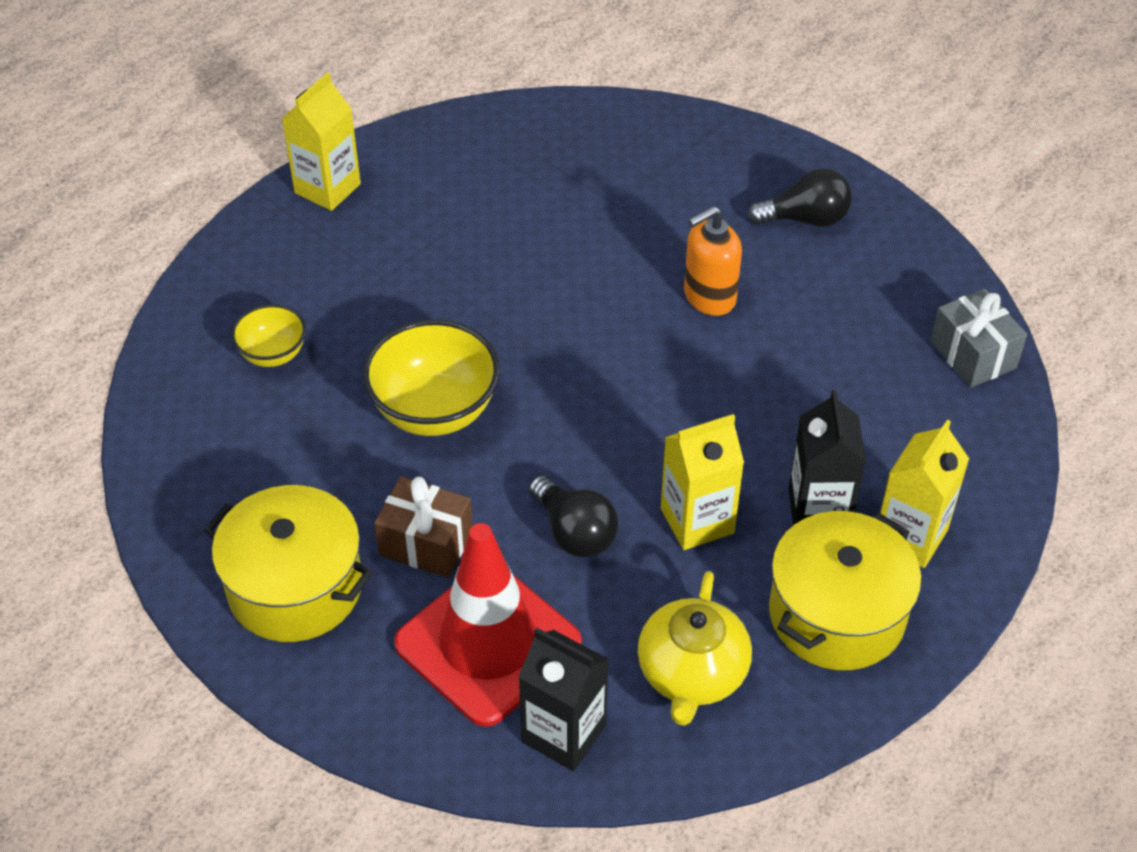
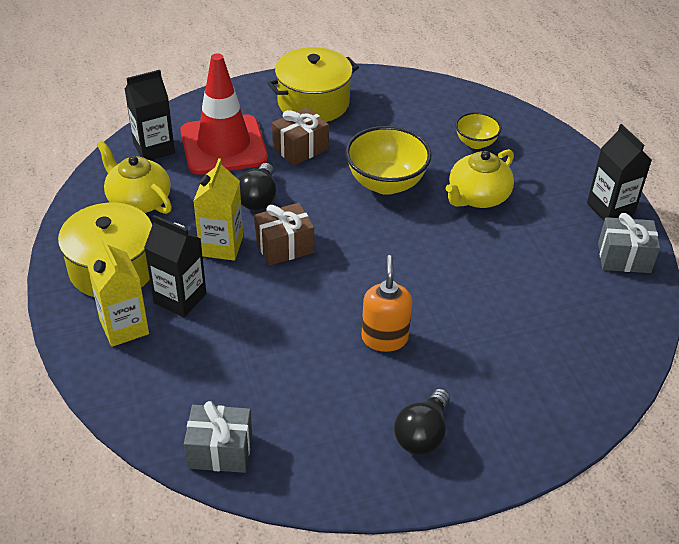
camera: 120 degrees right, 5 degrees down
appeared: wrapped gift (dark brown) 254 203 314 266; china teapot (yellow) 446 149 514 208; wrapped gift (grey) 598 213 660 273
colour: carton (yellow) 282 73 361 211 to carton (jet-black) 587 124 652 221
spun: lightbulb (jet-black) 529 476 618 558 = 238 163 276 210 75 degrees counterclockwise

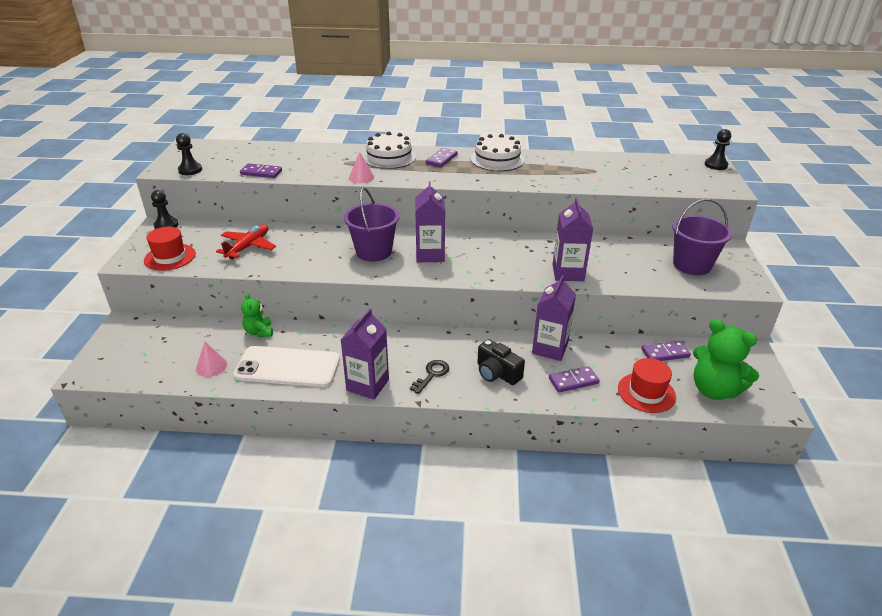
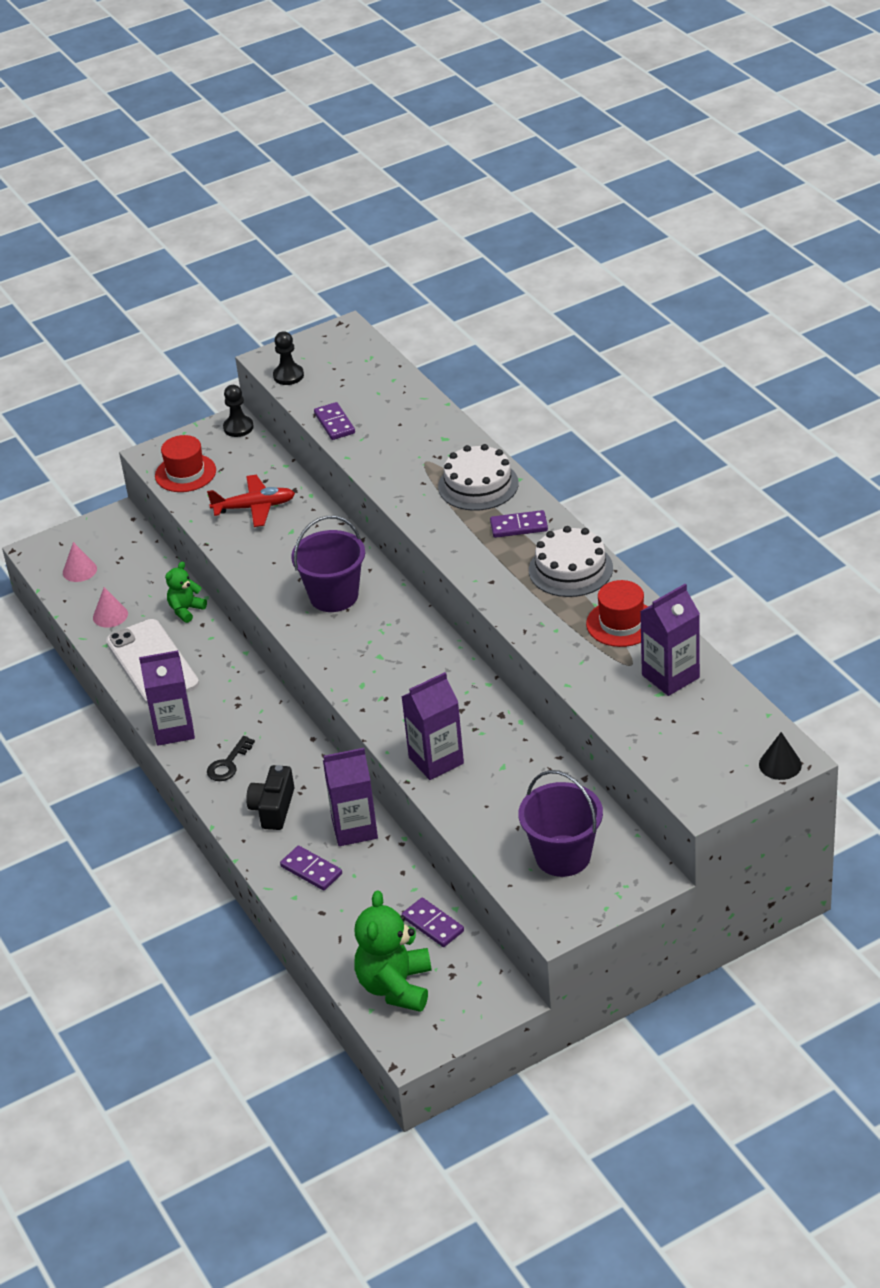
camera: 60 degrees right, 5 degrees up
relocated: cone shape (pink) 349 152 374 183 to 63 542 97 582; carton (royal purple) 415 181 445 262 to 640 584 700 696; tall hat (crimson) 618 358 676 413 to 586 580 648 647
exchanged: game pawn (jet-black) 704 129 731 170 to cone shape (jet-black) 759 732 802 780
spun: latchkey (jet-black) 410 360 449 394 = 207 736 255 781 120 degrees clockwise

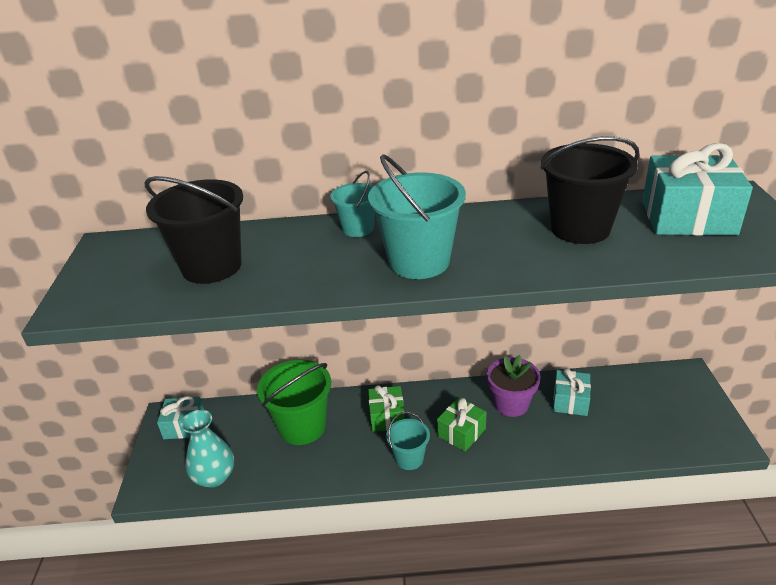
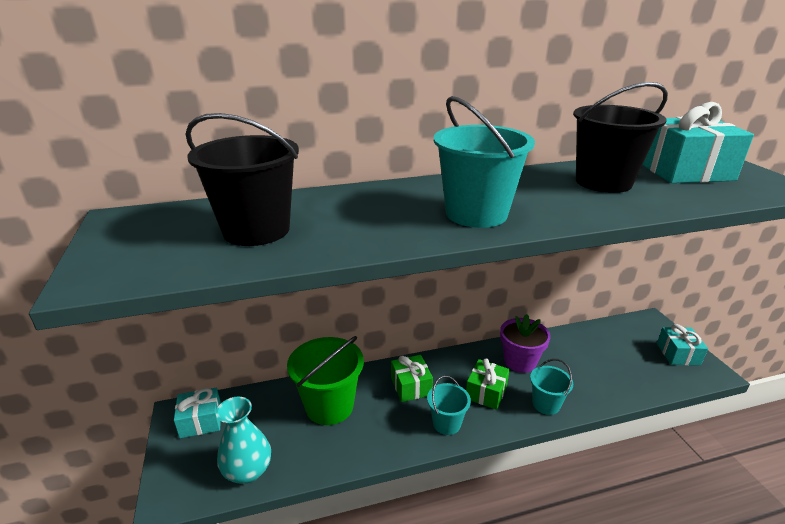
camera: 15 degrees left, 5 degrees down
relocated: bucket (aqua) 330 171 375 237 to 530 359 573 415; wrapped gift (aqua) 553 368 591 416 to 657 324 708 365

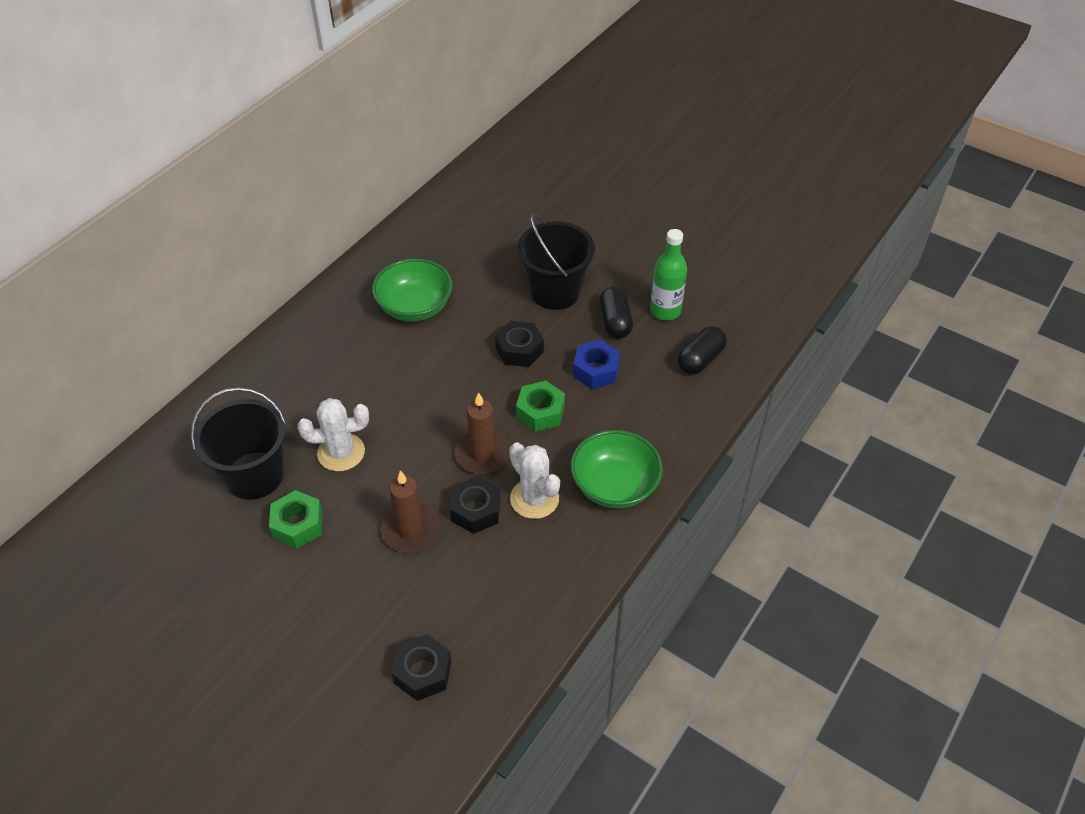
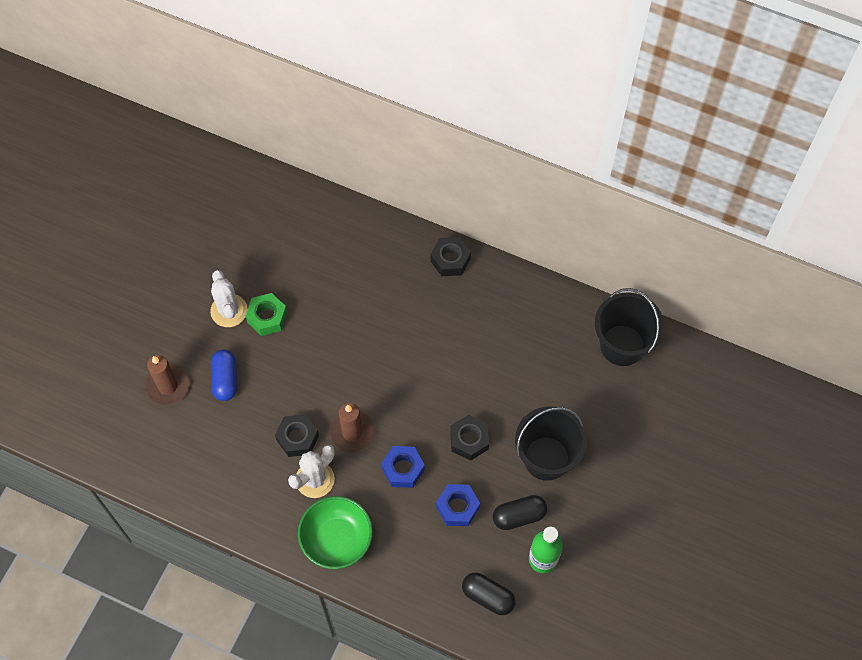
camera: 80 degrees right, 15 degrees up
missing: deep dish (green) 372 258 453 322
appeared: capsule (cobalt) 211 349 237 401
relocated: bucket (jet-black) 191 387 286 500 to 595 288 664 366; saguaro cactus (pure white) 298 398 369 471 to 210 270 248 327; candle (dark brown) 381 470 440 552 to 145 355 189 405; hex nut (jet-black) 392 634 452 701 to 430 237 471 276
colour: hex nut (green) 516 381 565 432 to hex nut (cobalt) 381 446 425 488

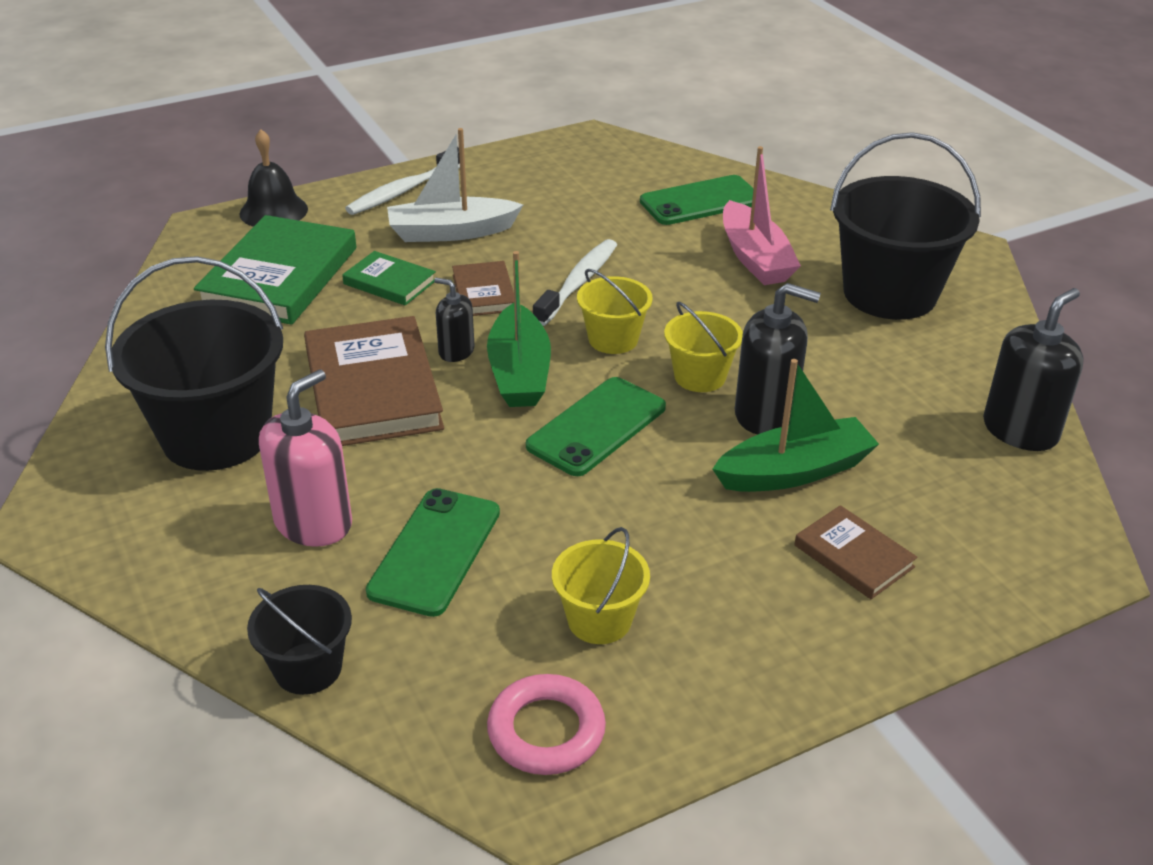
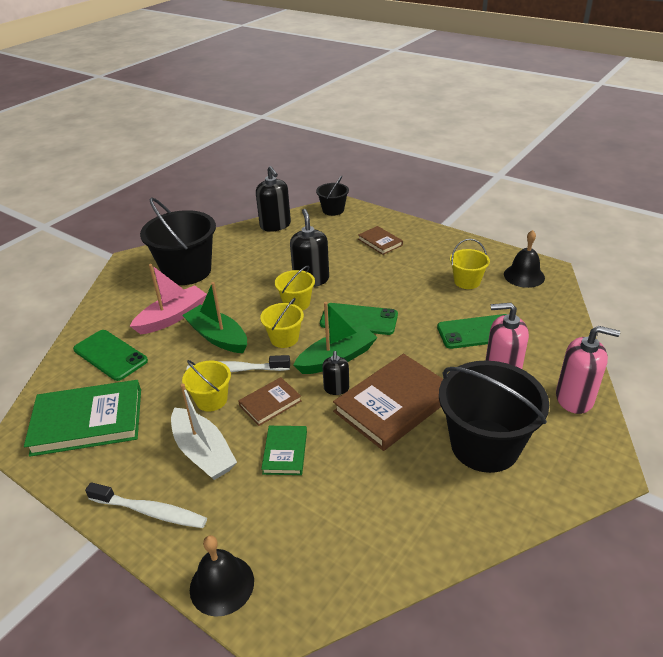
camera: 115 degrees left, 0 degrees up
appeared: bucket (yellow) 182 360 231 411; soap dispenser (pink) 556 326 620 414
relocated: hardcover (green) 194 215 356 325 to 24 380 141 457; bucket (jet-black) 247 585 352 695 to 316 175 349 216; toy boat (green) 713 359 879 492 to 182 282 247 353
exchanged: torus (pink) 487 674 606 775 to hand bell (jet-black) 504 230 545 288
spun: hardcover (dark brown) 794 505 917 599 = 358 226 403 255 60 degrees counterclockwise; soap dispenser (jet-black) 983 288 1084 451 = 256 166 291 232 135 degrees counterclockwise

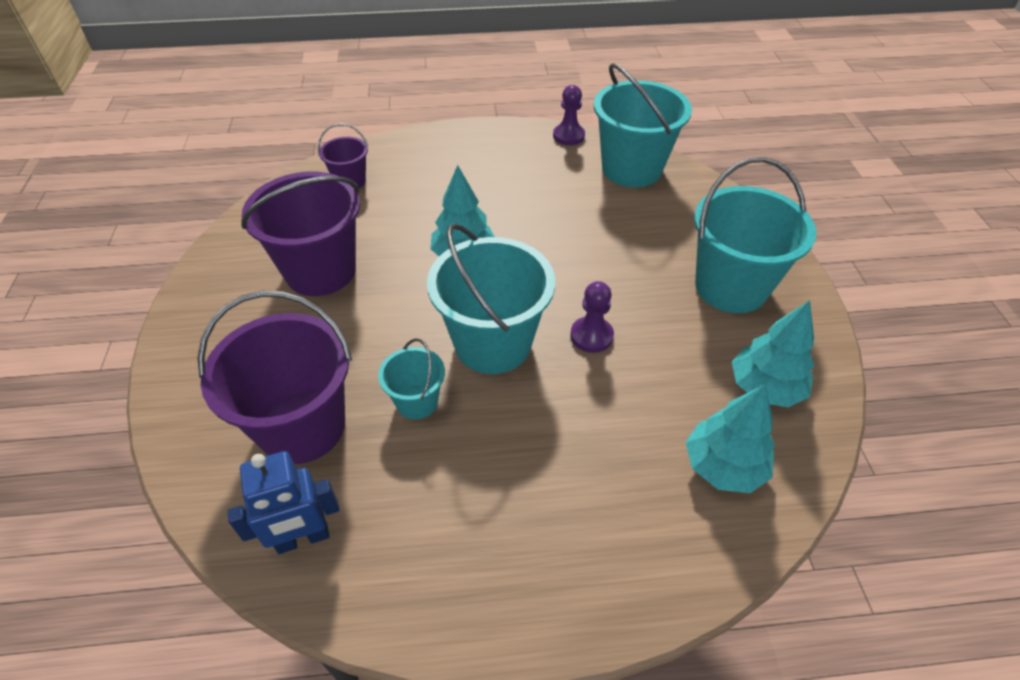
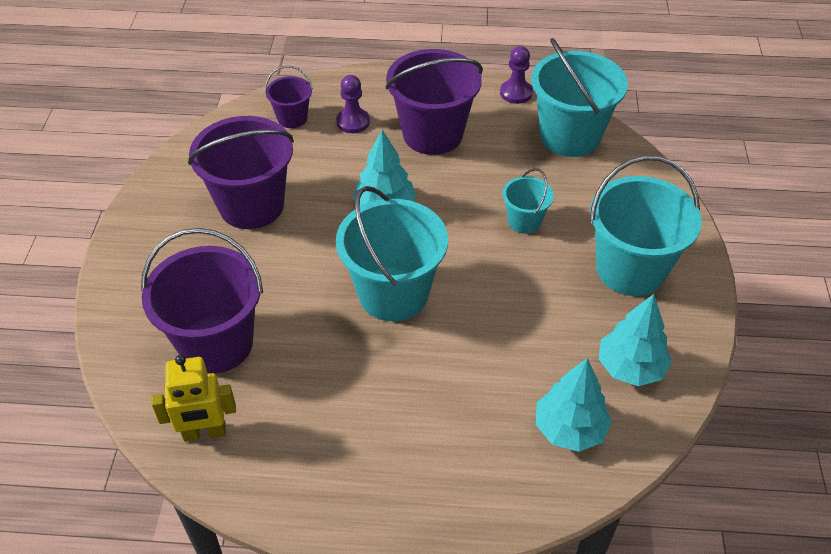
camera: 10 degrees right, 0 degrees up
appeared: bucket (royal purple) 385 49 483 155
relocated: bucket (aqua) 378 338 445 420 to 502 168 554 234; game pawn (royal purple) 571 281 614 353 to 336 75 370 133
colour: toy robot (cobalt) 227 451 339 554 to toy robot (yellow) 152 355 236 442

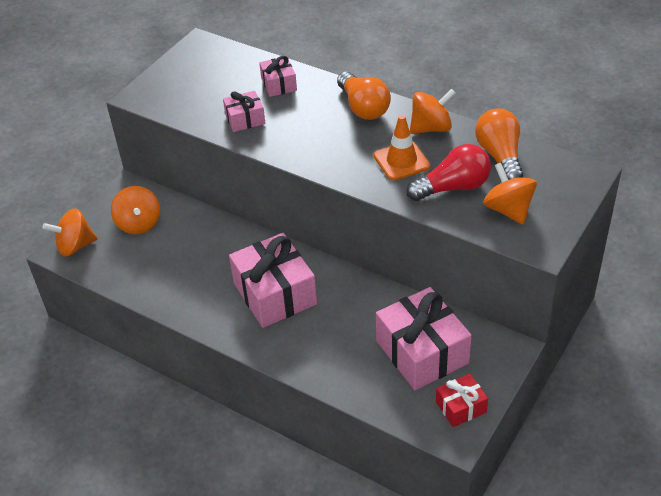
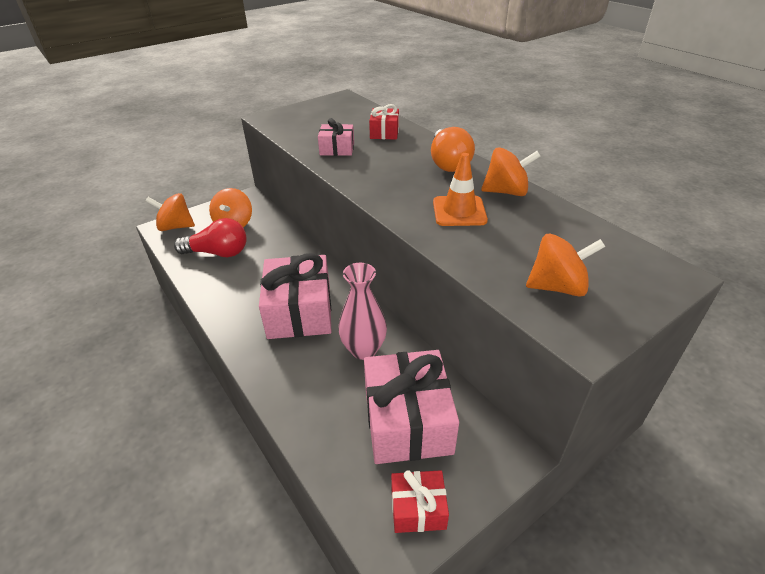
camera: 20 degrees right, 5 degrees down
missing: lightbulb (bright orange) 475 108 523 180
appeared: tall vase (pink) 338 263 387 360
relocated: lightbulb (crimson) 406 144 491 201 to 174 218 247 257
colour: wrapped gift (pink) 259 56 297 97 to wrapped gift (crimson) 369 104 399 139
spun: spinning top (bright orange) 484 163 537 225 = 526 234 605 297 90 degrees clockwise

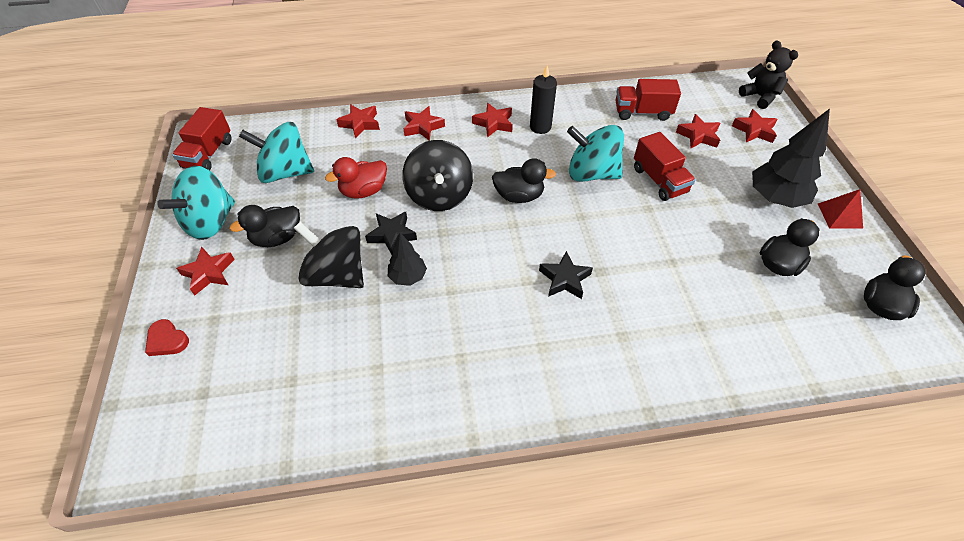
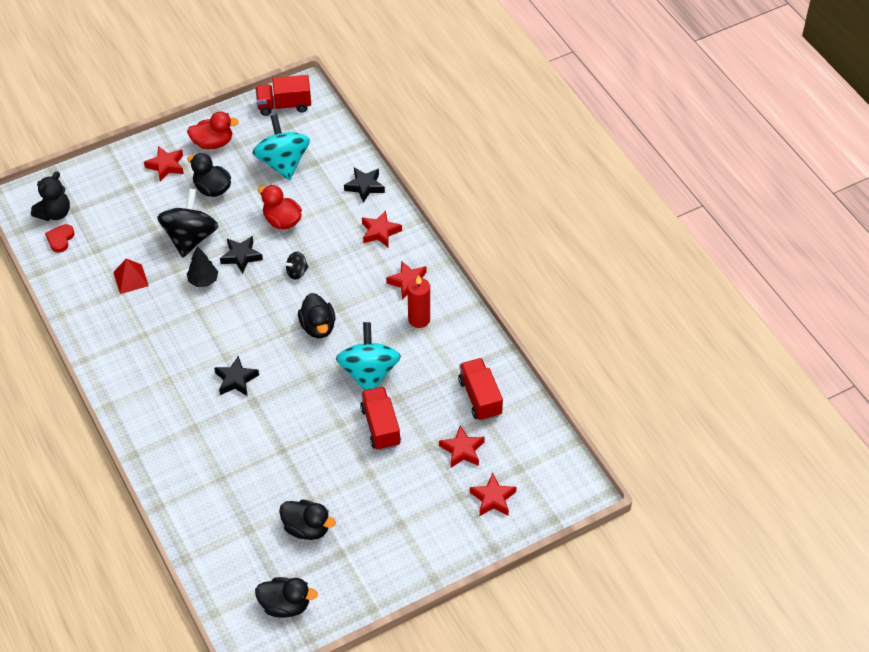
camera: 70 degrees right, 0 degrees up
missing: toy tree (jet-black) 752 109 830 208
relocated: heart (crimson) 145 319 189 356 to 45 224 75 253; teddy (jet-black) 739 40 798 109 to 31 172 70 221; pyramid (crimson) 818 189 863 229 to 113 258 149 294
exchanged: spinning top (aqua) 157 165 235 240 to toy duck (crimson) 187 112 239 150
colour: five-pointed star (crimson) 336 104 380 139 to five-pointed star (jet-black) 344 168 385 203; candle (jet-black) 530 66 557 134 to candle (crimson) 407 275 430 328
spun: truck (crimson) 634 132 696 201 = 360 386 401 451 120 degrees clockwise
size: spinning top (jet-black) 402 140 473 211 = 283 252 309 280 x0.46

